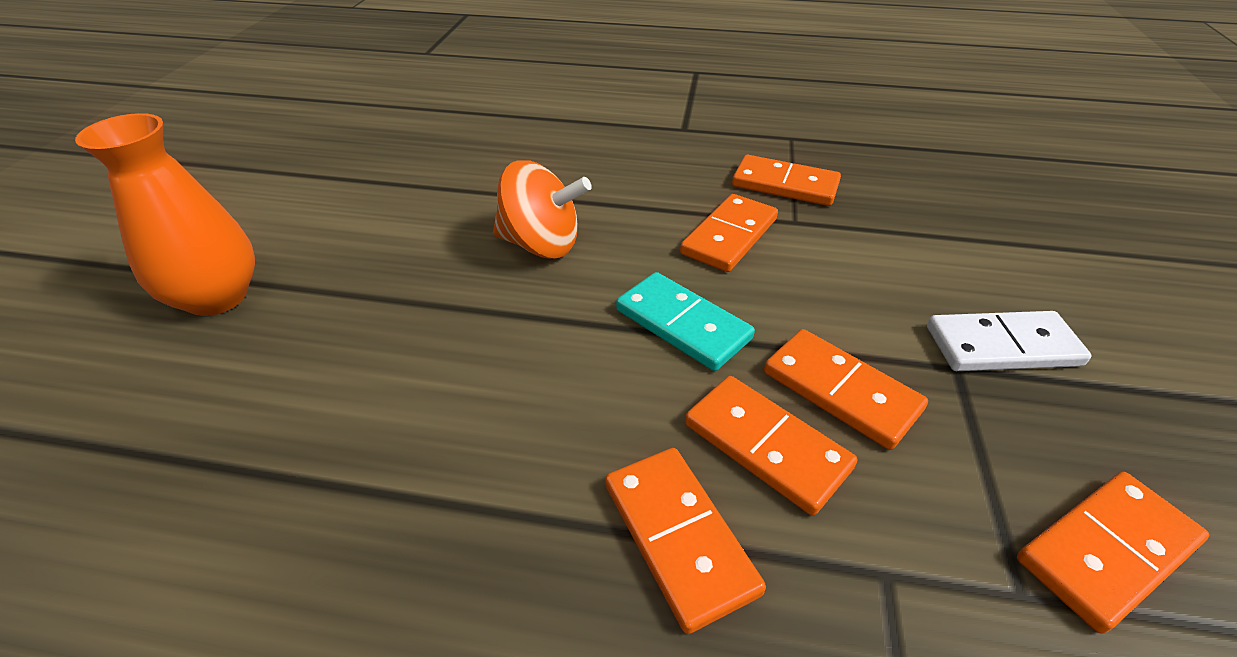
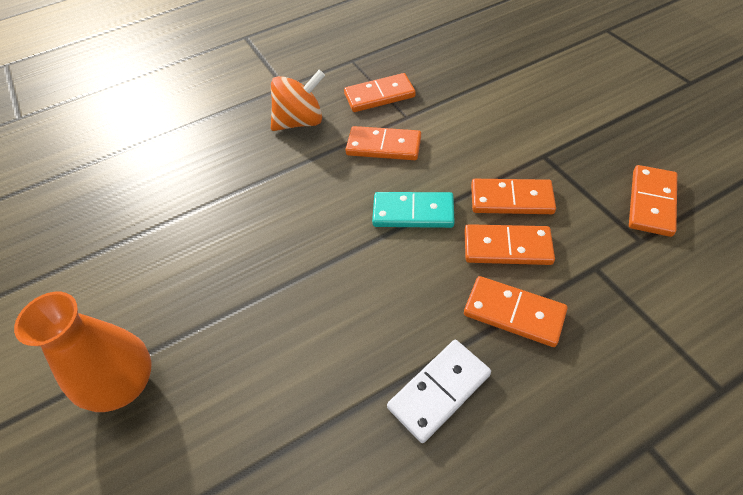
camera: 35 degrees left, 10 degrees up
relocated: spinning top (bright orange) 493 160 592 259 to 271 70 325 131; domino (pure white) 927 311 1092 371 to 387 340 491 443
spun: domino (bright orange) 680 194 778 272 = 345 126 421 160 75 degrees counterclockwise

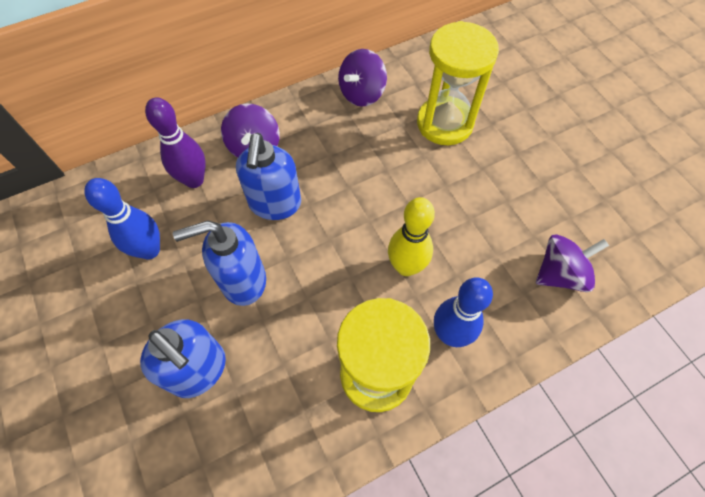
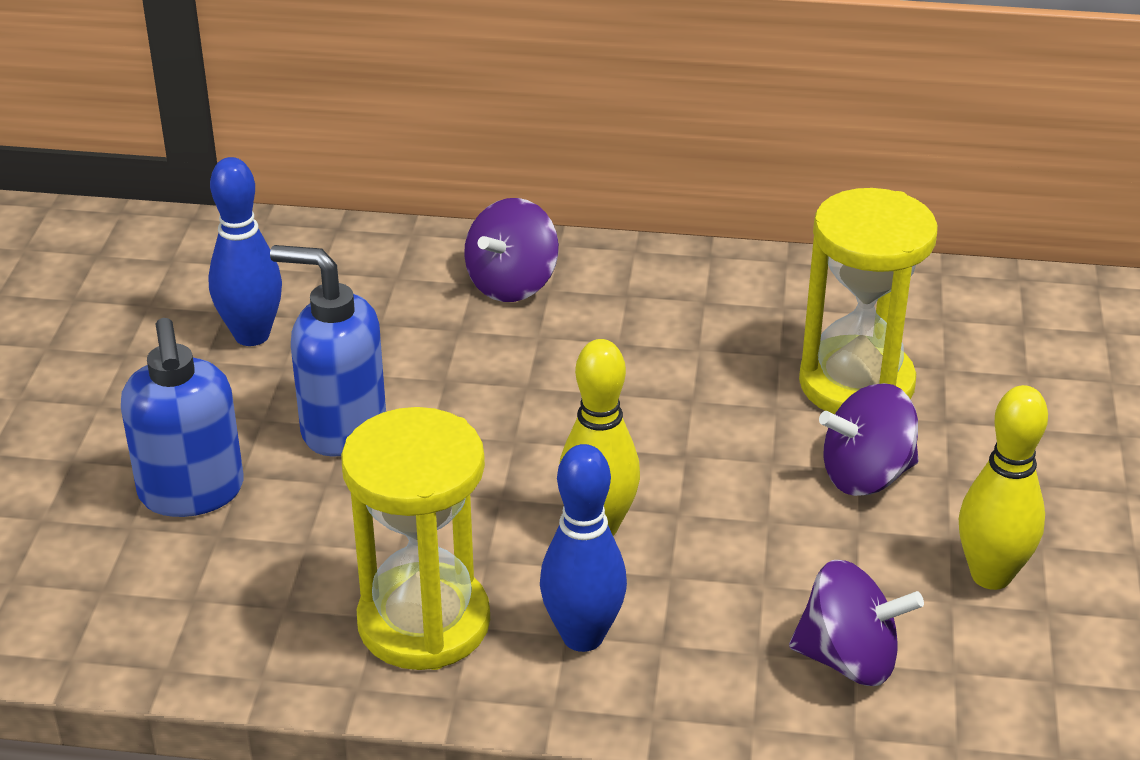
camera: 35 degrees right, 25 degrees down
missing: bowling pin (royal purple) 145 97 206 188; soap dispenser (cobalt) 236 133 301 220
appeared: bowling pin (yellow) 959 385 1048 590
relocated: spinning top (royal purple) 338 49 387 107 to 819 383 919 496

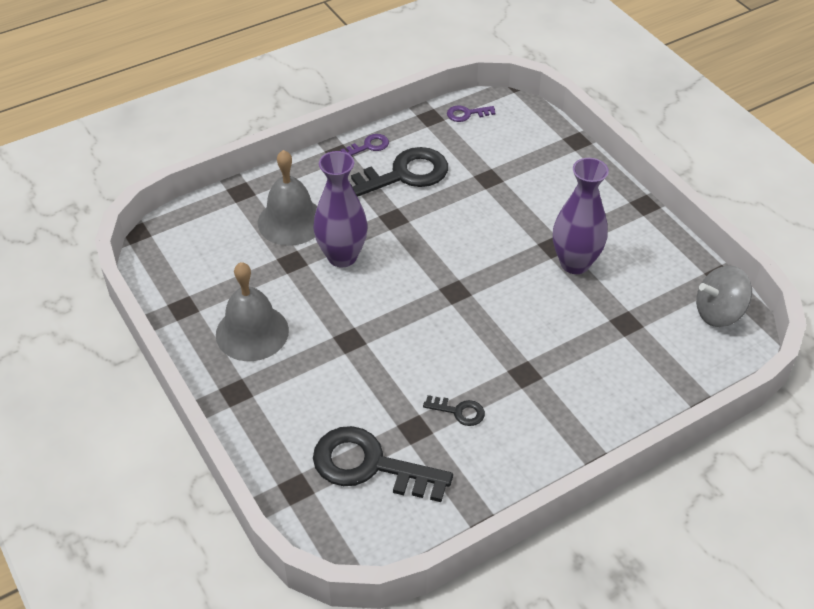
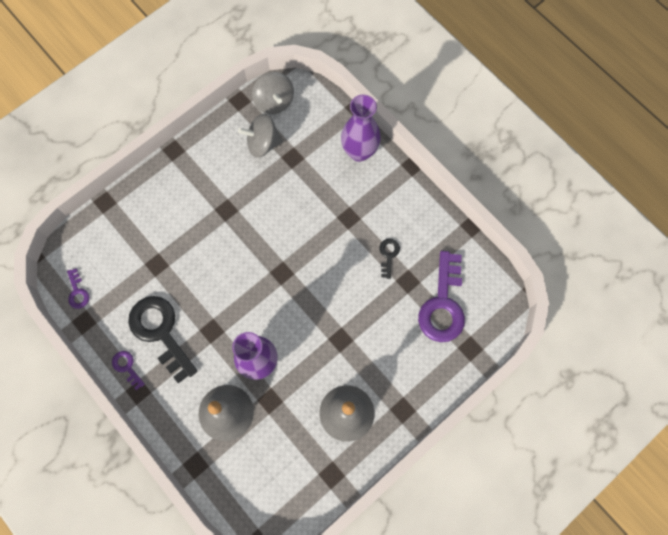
camera: 100 degrees left, 25 degrees up
appeared: spinning top (grey) 238 114 283 158
relocated: tall vase (royal purple) 553 158 609 274 to 341 95 381 162
colour: latchkey (jet-black) 313 426 453 502 to latchkey (royal purple) 418 251 465 342

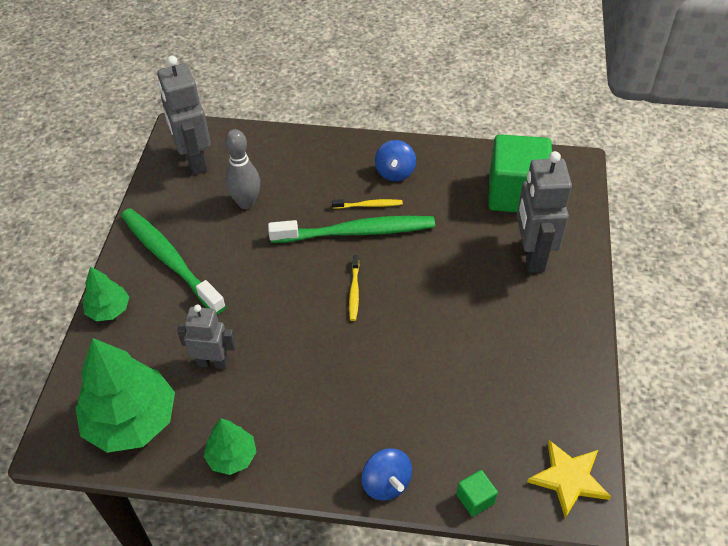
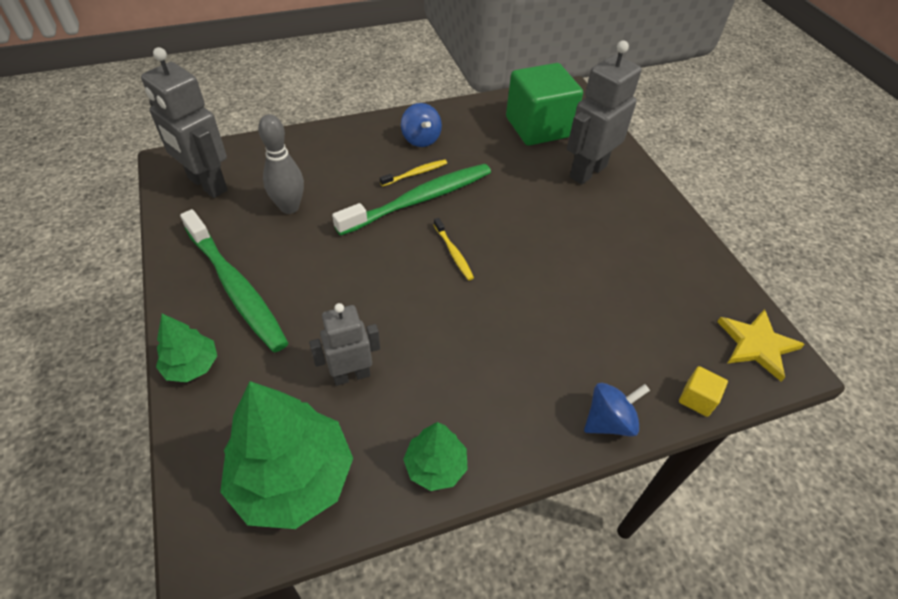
camera: 30 degrees left, 0 degrees up
colour: block (green) 457 470 498 517 to block (yellow) 679 366 728 417
spun: dental brush (green) 121 208 226 314 = 180 209 288 352 150 degrees counterclockwise; spinning top (cobalt) 362 448 412 500 = 584 383 650 437 60 degrees counterclockwise; toy robot (grey) 517 151 572 272 = 567 41 642 185 75 degrees clockwise

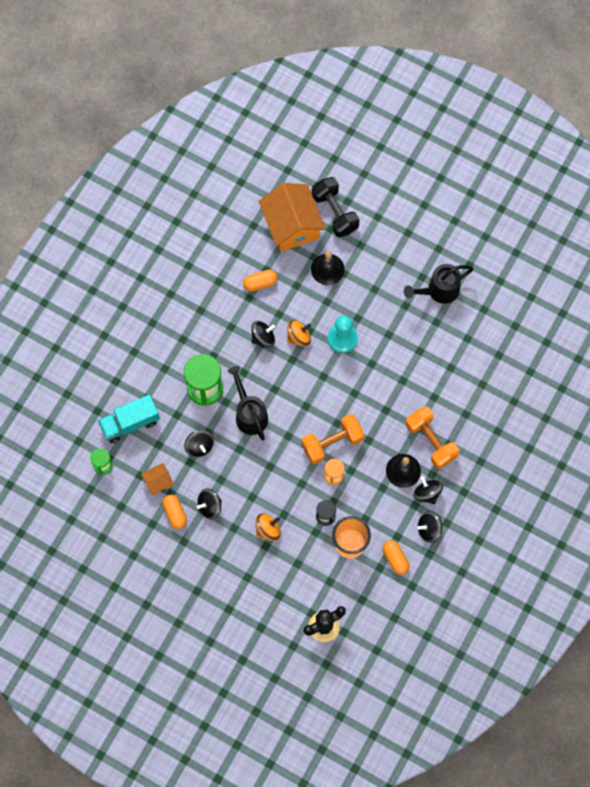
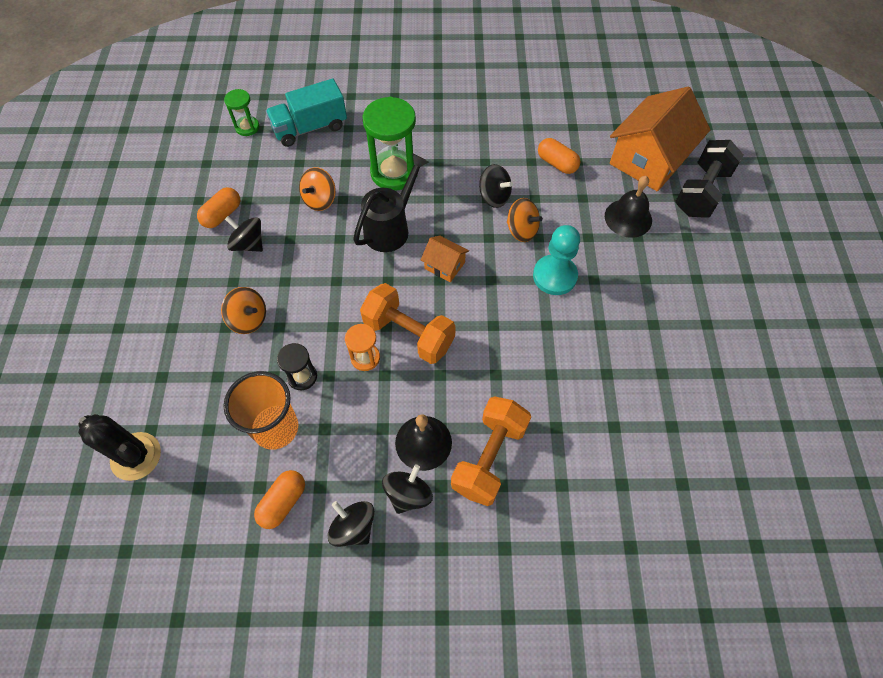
camera: 60 degrees right, 10 degrees down
missing: watering pot (jet-black) 404 264 474 304
relocated: cottage (bright orange) 141 463 174 496 to 421 235 469 282
colour: spinning top (jet-black) 184 430 214 457 to spinning top (bright orange) 299 167 336 211
spun: truck (aqua) 98 394 160 443 = 266 78 347 147 60 degrees counterclockwise

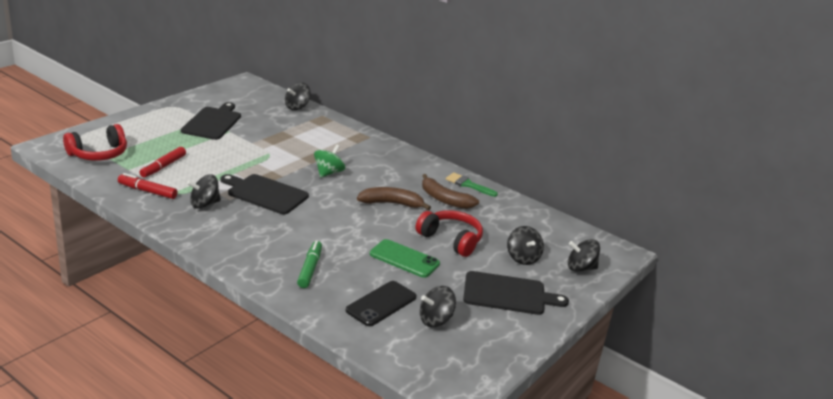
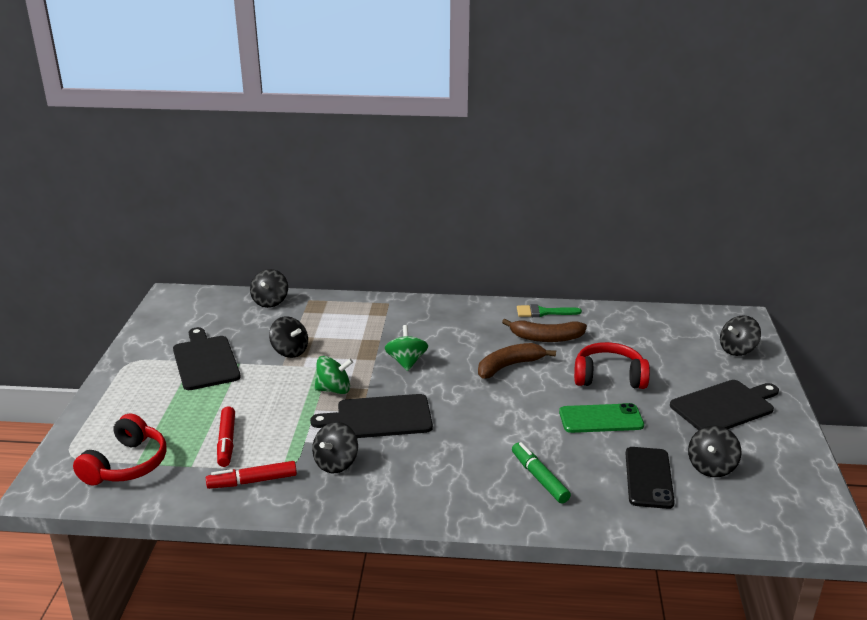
camera: 30 degrees left, 0 degrees up
appeared: spinning top (green) 314 356 353 394
relocated: spinning top (jet-black) 507 226 544 265 to 269 316 308 358

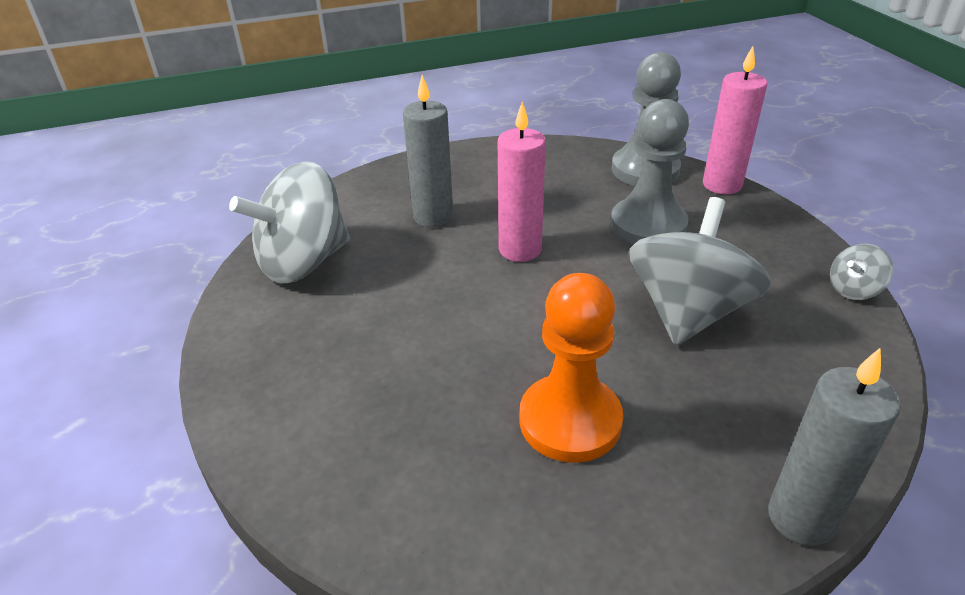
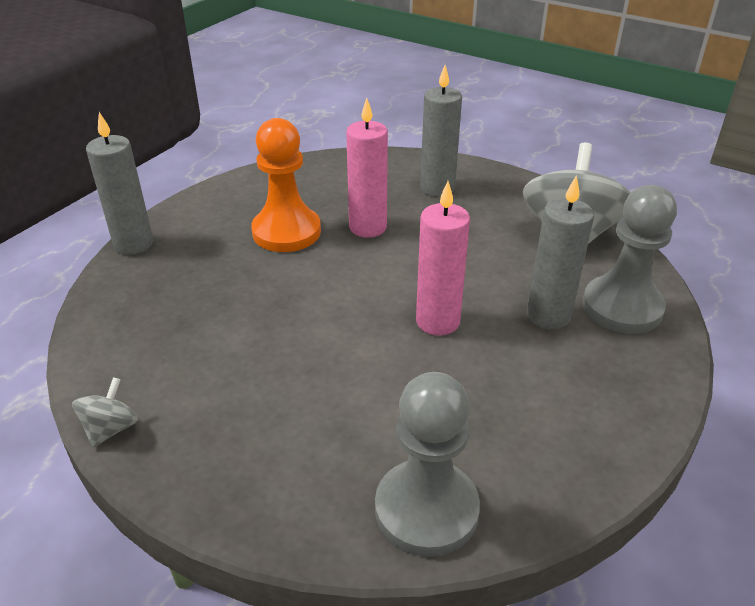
camera: 140 degrees right, 0 degrees up
missing: spinning top (grey) 629 197 771 346
appeared: candle (grey) 420 65 462 197
relocated: game pawn (grey) 611 99 689 245 to 583 185 677 334; candle (pink) 703 46 767 194 to 346 98 388 238

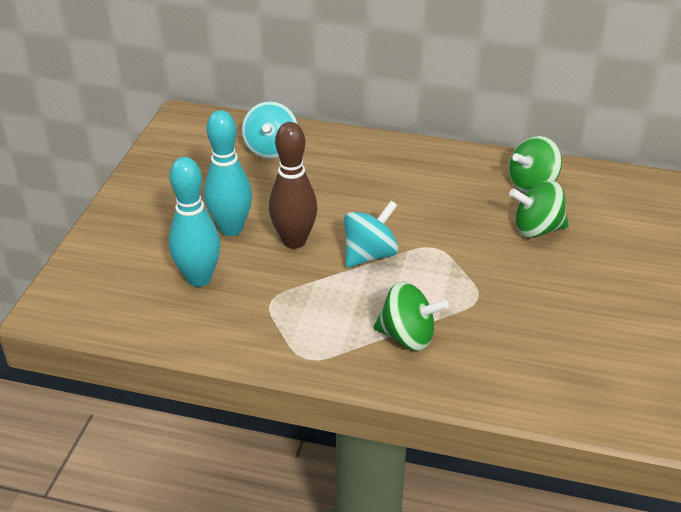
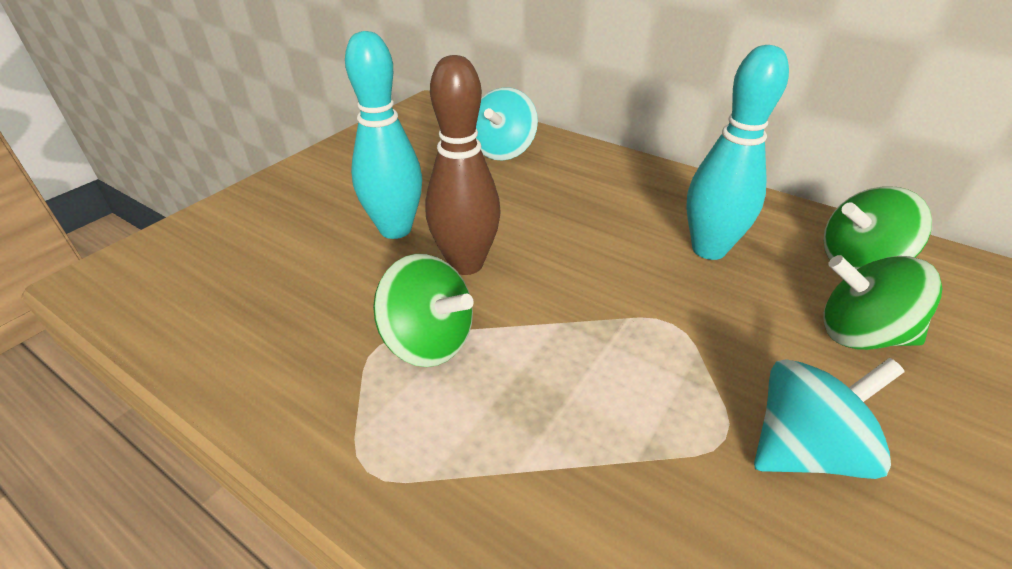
camera: 20 degrees right, 0 degrees up
relocated: bowling pin (aqua) 169 157 221 287 to 686 45 789 260; spinning top (aqua) 344 201 399 268 to 754 358 905 479; spinning top (green) 374 282 449 351 to 373 254 474 367

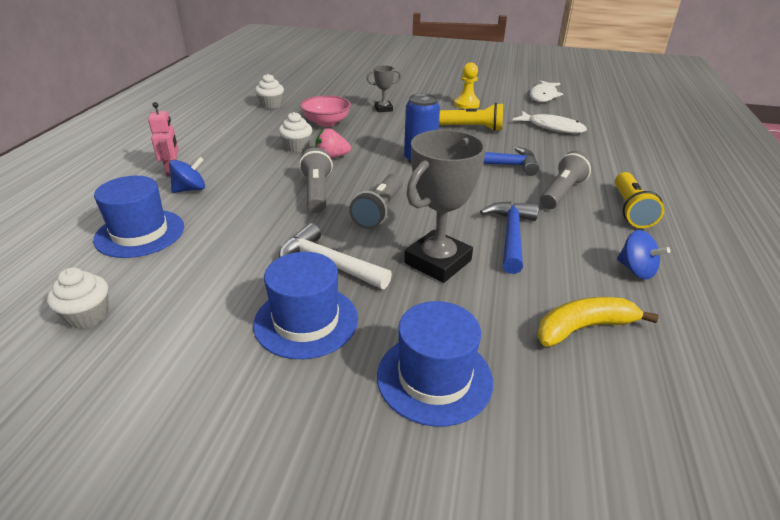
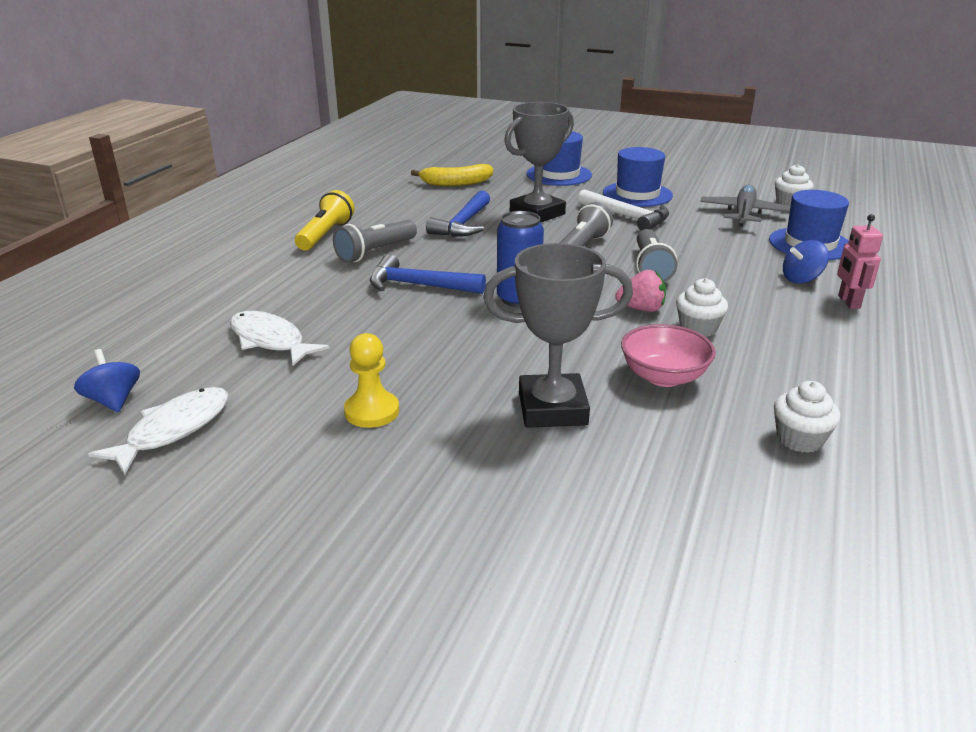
camera: 170 degrees left, 5 degrees down
missing: pocket torch (yellow) 439 103 503 131
appeared: aeroplane (grey) 700 184 791 226
relocated: spinning top (cobalt) 617 230 670 280 to 74 349 140 412
size: trophy (grey) 367 65 401 112 = 483 243 633 428 x1.94

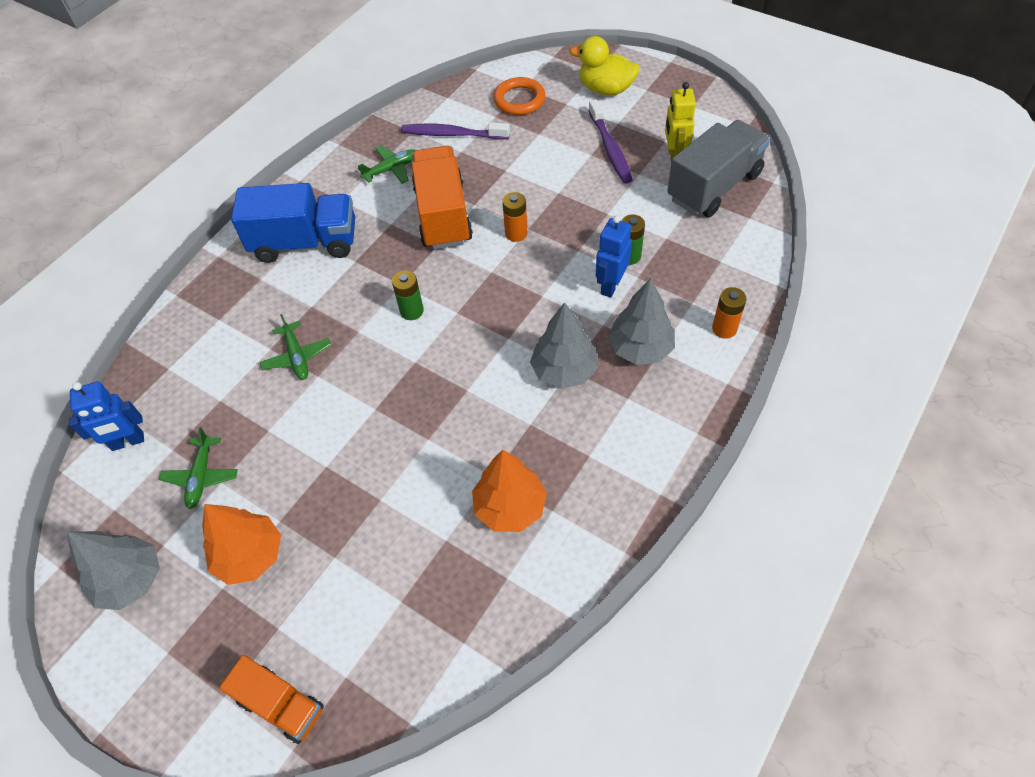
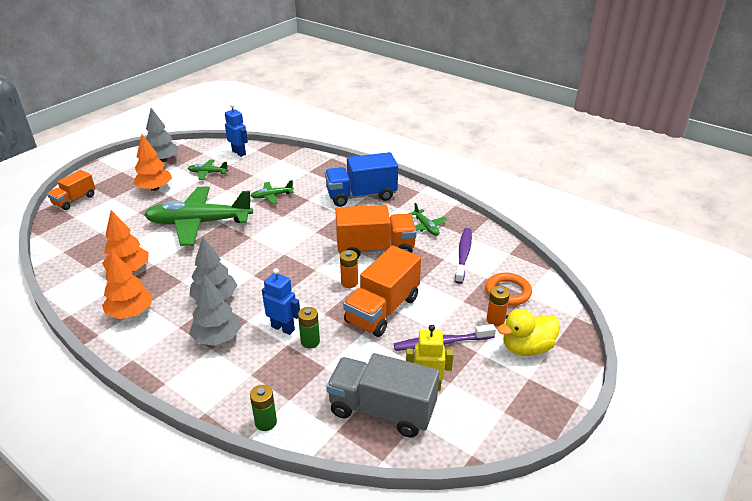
camera: 90 degrees right, 20 degrees down
appeared: toy tree (bright orange) 102 250 152 319; aeroplane (green) 144 186 253 246; truck (bright orange) 343 245 421 337
relocated: battery (green) 392 270 424 320 to 250 385 277 431; battery (bright orange) 712 287 746 339 to 487 286 510 326
spun: toy robot (cobalt) 69 382 144 451 = 225 104 248 157 150 degrees clockwise; truck (cobalt) 231 183 355 263 = 325 152 398 207 75 degrees clockwise; toy duck (yellow) 569 36 640 95 = 498 309 560 356 135 degrees counterclockwise; truck (grey) 667 120 770 217 = 326 353 440 438 150 degrees clockwise

